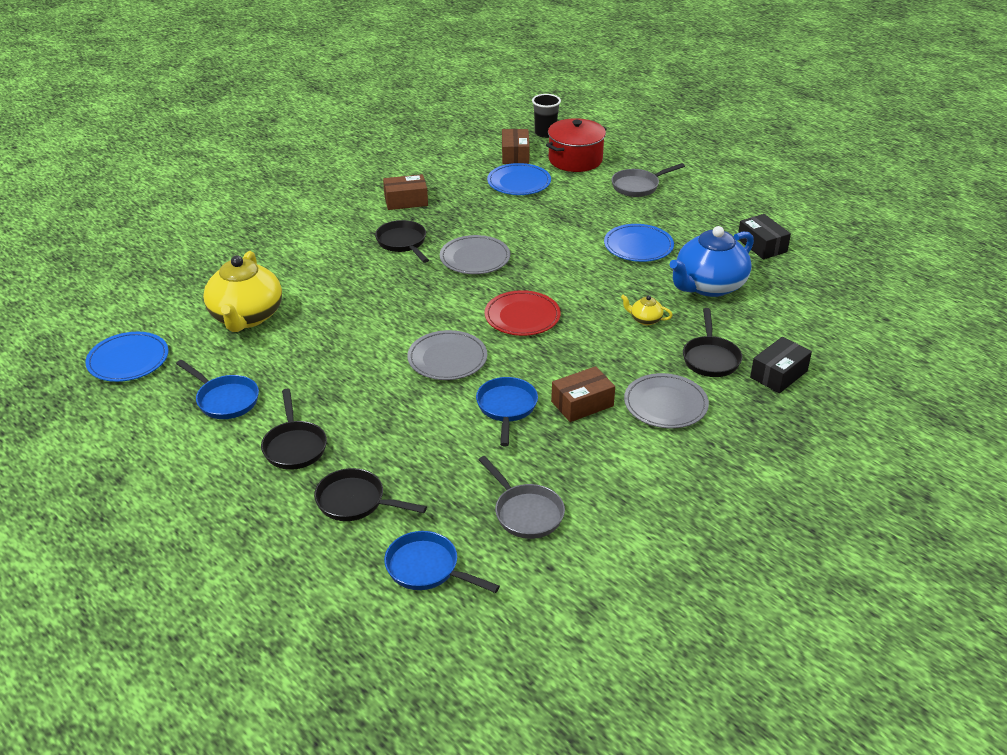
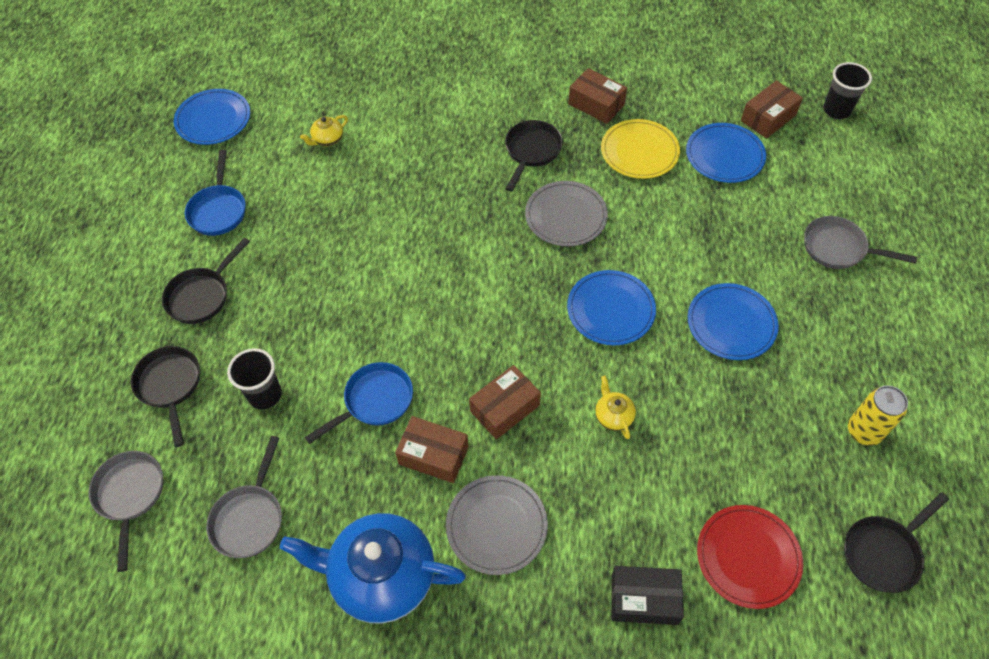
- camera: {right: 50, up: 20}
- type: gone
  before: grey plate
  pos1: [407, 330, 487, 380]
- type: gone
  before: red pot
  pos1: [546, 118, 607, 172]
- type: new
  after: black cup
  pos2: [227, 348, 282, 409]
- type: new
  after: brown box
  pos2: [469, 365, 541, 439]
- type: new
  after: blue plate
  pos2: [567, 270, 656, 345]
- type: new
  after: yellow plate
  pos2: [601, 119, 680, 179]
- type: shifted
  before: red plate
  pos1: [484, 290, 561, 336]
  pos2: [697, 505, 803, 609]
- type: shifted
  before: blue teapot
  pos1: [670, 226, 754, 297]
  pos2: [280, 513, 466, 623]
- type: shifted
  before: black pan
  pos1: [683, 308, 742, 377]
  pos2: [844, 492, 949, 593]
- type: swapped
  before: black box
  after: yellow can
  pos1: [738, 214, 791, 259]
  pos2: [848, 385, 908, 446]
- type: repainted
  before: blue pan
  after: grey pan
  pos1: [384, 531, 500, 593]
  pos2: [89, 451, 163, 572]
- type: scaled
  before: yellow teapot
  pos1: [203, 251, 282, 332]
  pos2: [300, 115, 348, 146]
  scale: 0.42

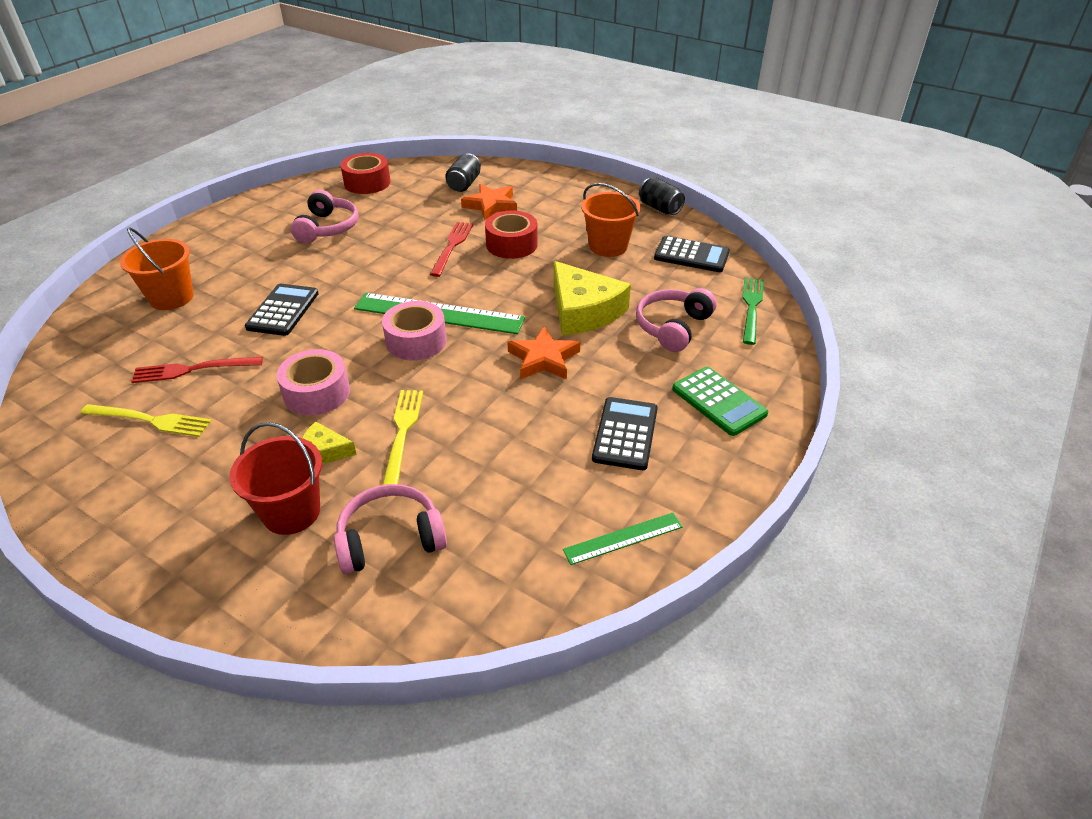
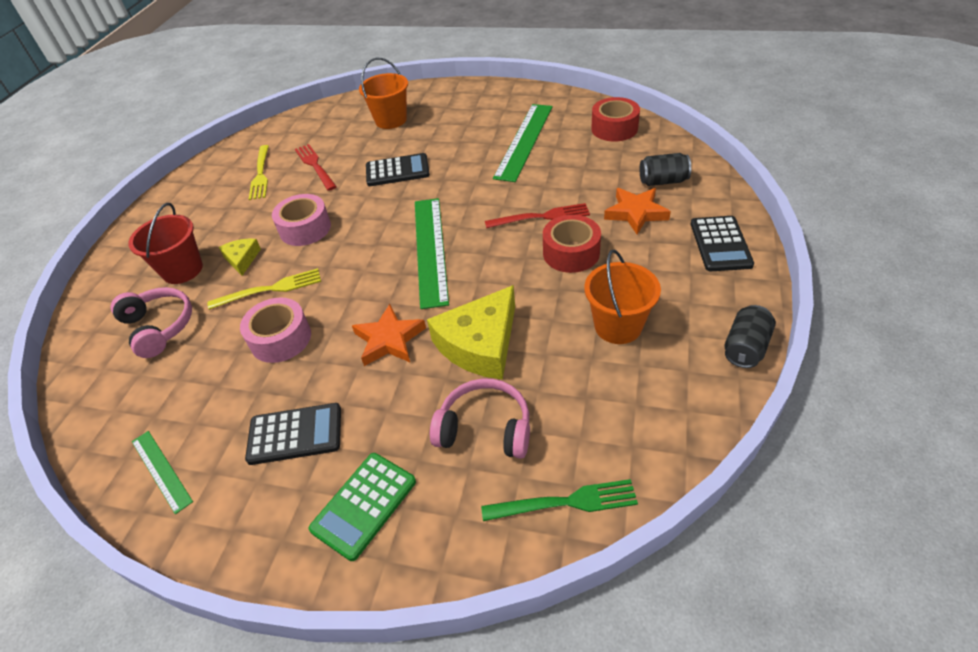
- camera: {right: 75, up: 5}
- type: shifted
  before: pink tape
  pos1: [382, 301, 447, 361]
  pos2: [240, 298, 311, 363]
- type: shifted
  before: black calculator
  pos1: [654, 236, 730, 272]
  pos2: [691, 216, 754, 271]
- type: swapped
  before: pink headphones
  after: green ruler
  pos1: [291, 190, 359, 243]
  pos2: [493, 104, 553, 182]

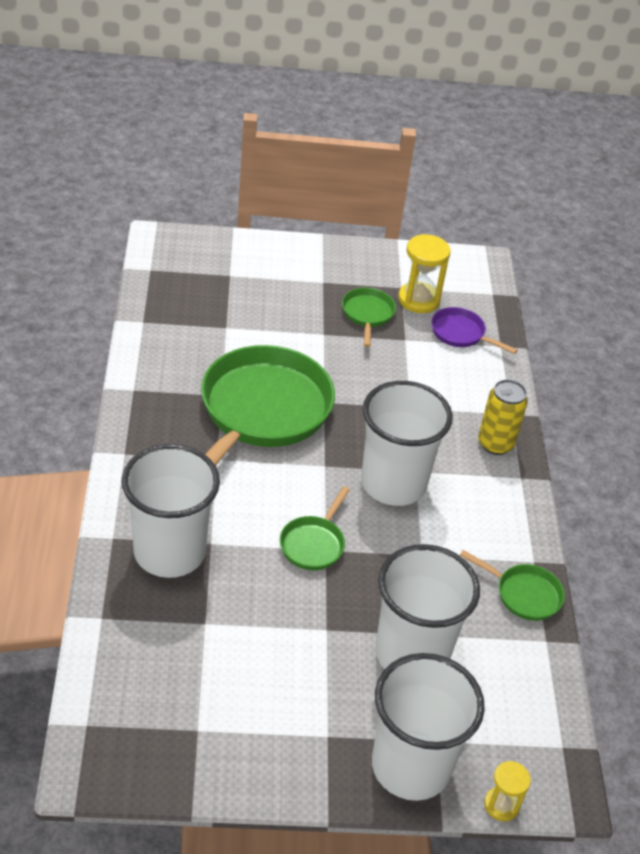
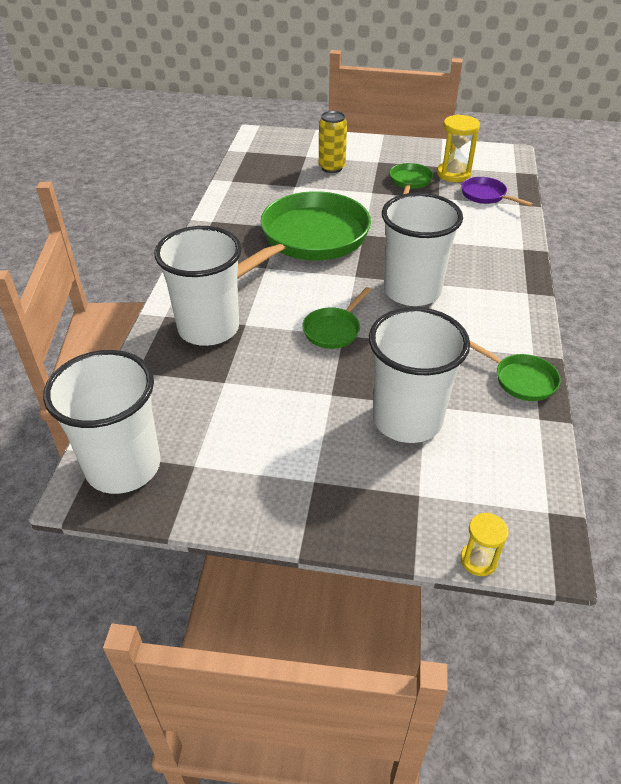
- camera: {right: 15, up: 0}
- type: shifted
  before: white cup
  pos1: [372, 653, 485, 801]
  pos2: [43, 350, 161, 494]
- type: shifted
  before: yellow can
  pos1: [478, 379, 528, 455]
  pos2: [319, 111, 347, 173]

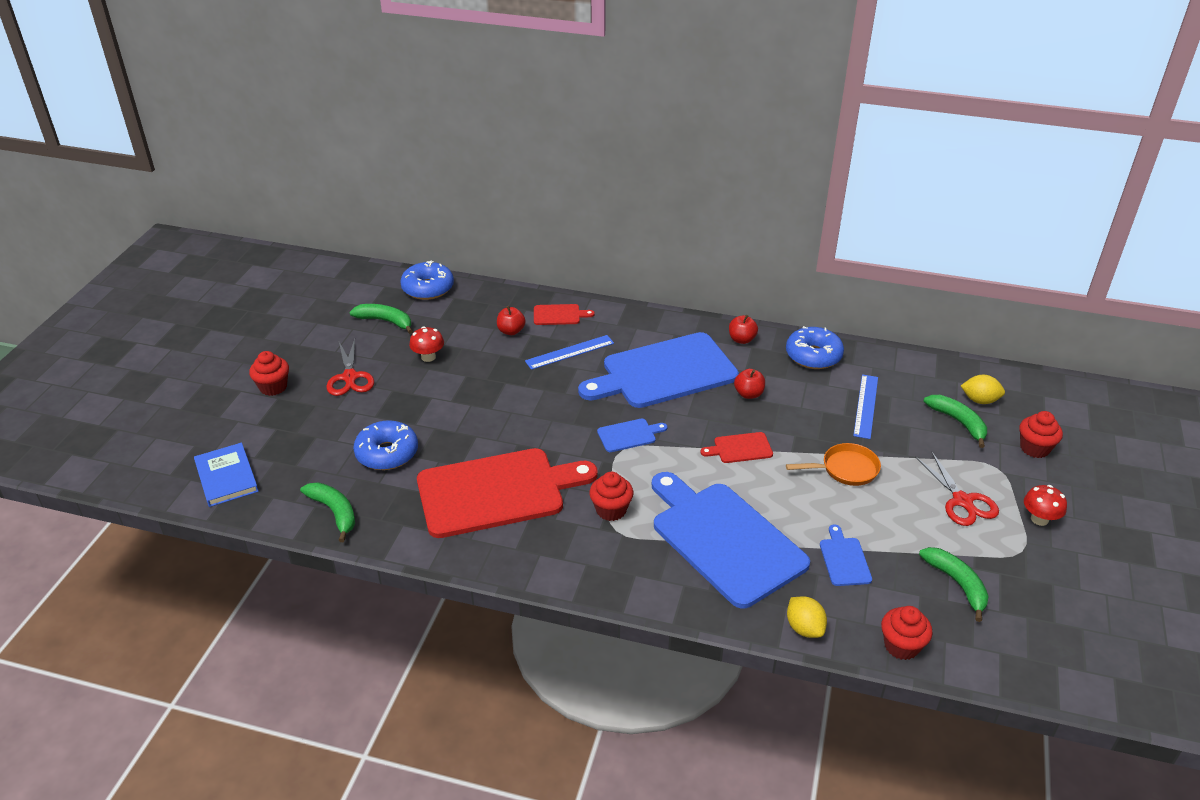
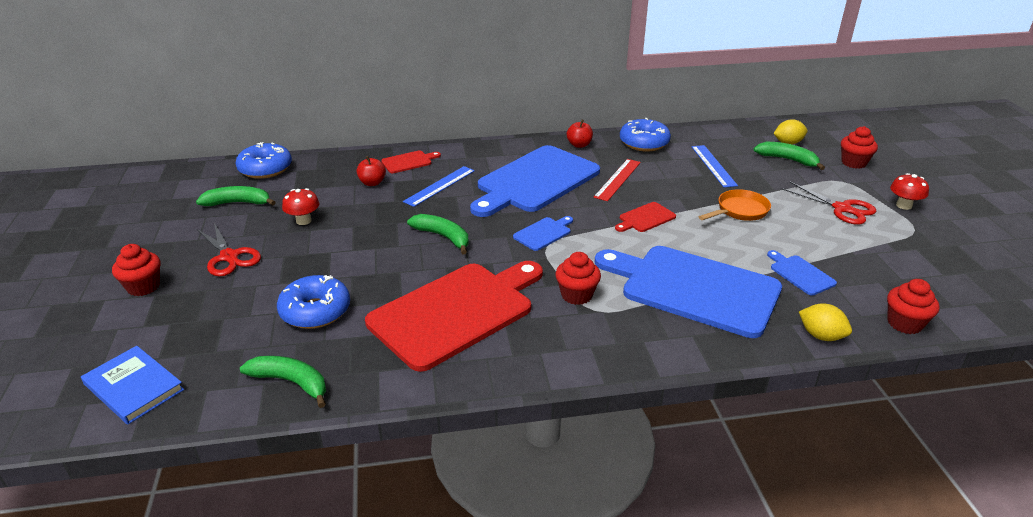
- camera: {right: -25, up: -5}
- type: shifted
  before: green banana
  pos1: [919, 547, 989, 622]
  pos2: [407, 214, 469, 255]
- type: swapped
  before: red apple
  after: red ruler
  pos1: [734, 369, 765, 399]
  pos2: [593, 159, 641, 201]

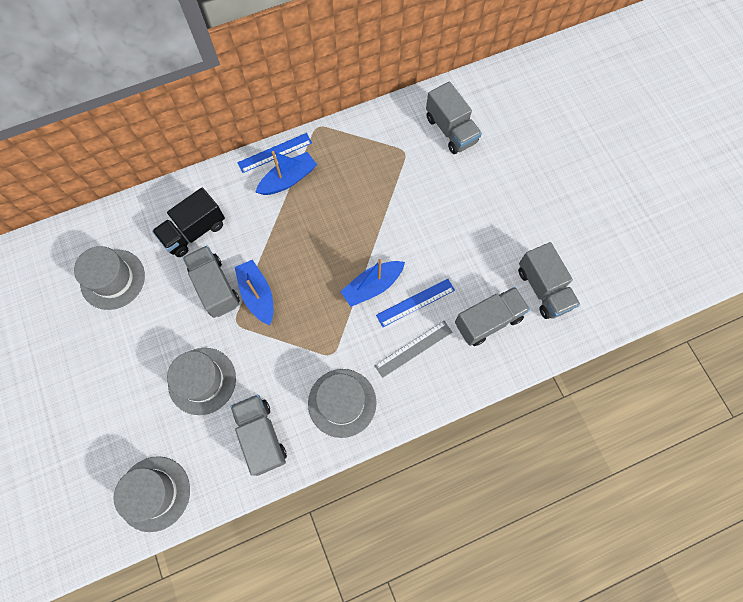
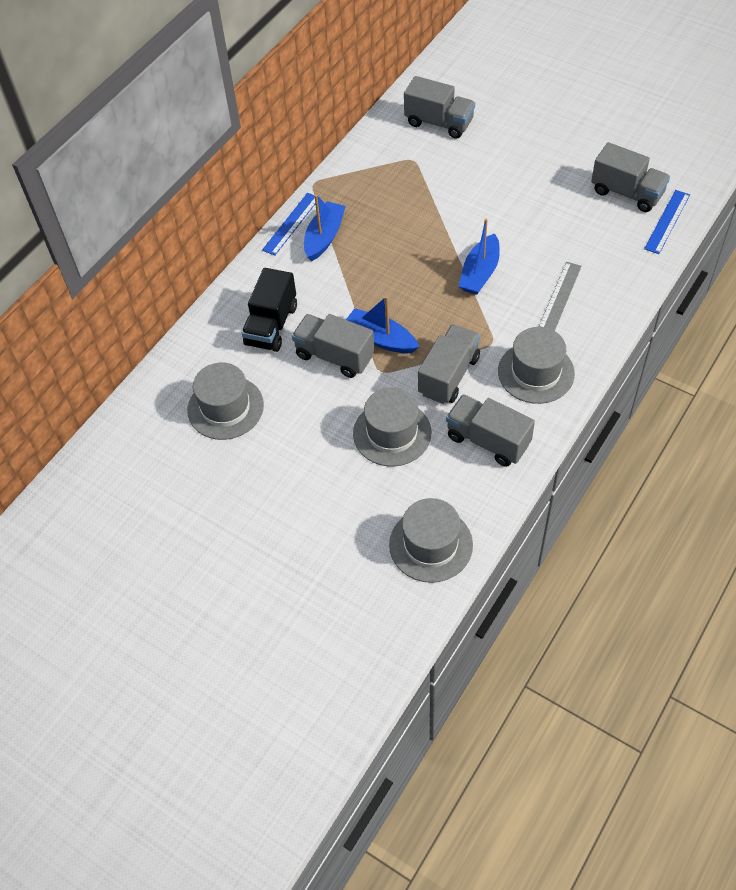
- camera: {right: -30, up: -15}
- type: shifted
  before: blue ruler
  pos1: [376, 279, 455, 327]
  pos2: [644, 190, 690, 254]
- type: shifted
  before: grey truck
  pos1: [455, 287, 530, 346]
  pos2: [418, 324, 480, 404]

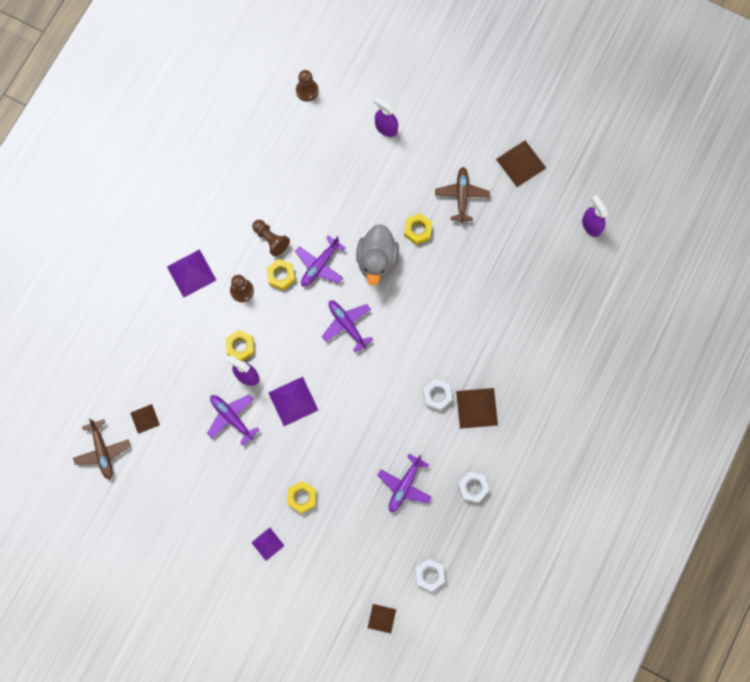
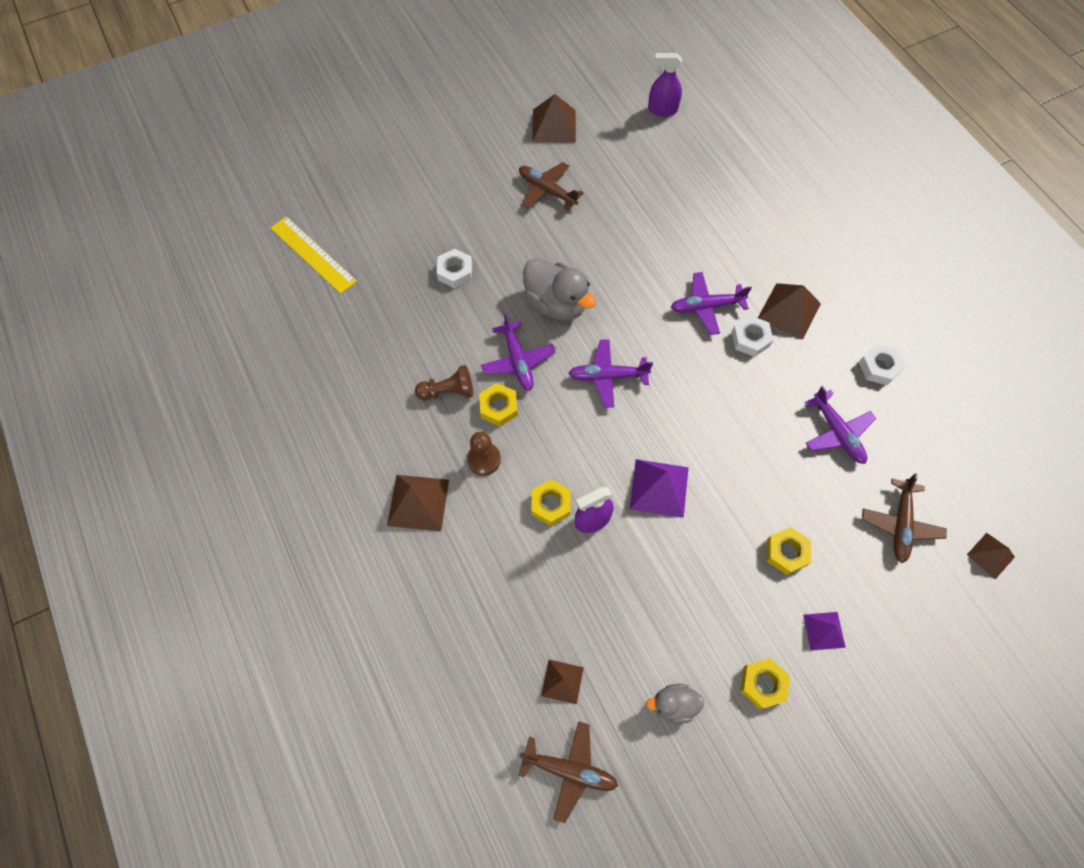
- camera: {right: -55, up: -10}
- type: gone
  before: purple spray bottle
  pos1: [374, 96, 398, 137]
- type: new
  after: grey duck
  pos2: [646, 684, 704, 724]
- type: new
  after: brown plane
  pos2: [862, 473, 947, 563]
- type: shifted
  before: purple plane
  pos1: [207, 394, 259, 446]
  pos2: [671, 272, 752, 335]
- type: shifted
  before: yellow nut
  pos1: [404, 213, 432, 245]
  pos2: [740, 658, 790, 709]
- type: shifted
  before: white nut
  pos1: [415, 559, 445, 592]
  pos2: [437, 249, 472, 288]
- type: swapped
  before: brown pawn
  after: yellow ruler
  pos1: [296, 70, 319, 102]
  pos2: [271, 216, 357, 294]
- type: repainted
  before: purple pyramid
  after: brown pyramid
  pos1: [167, 249, 216, 298]
  pos2: [387, 475, 449, 531]

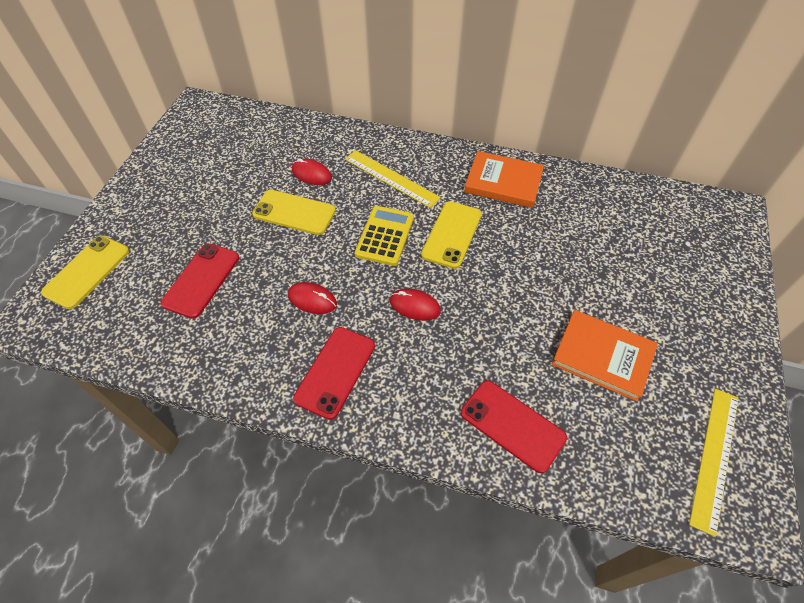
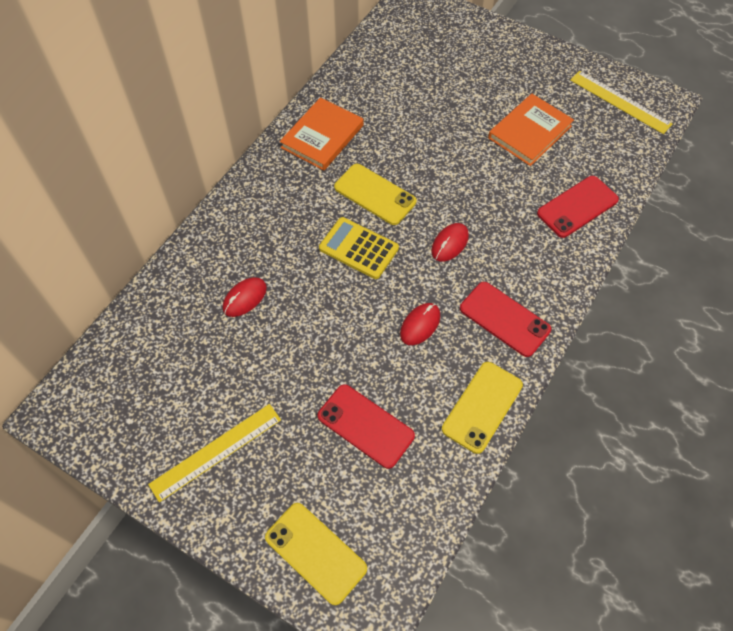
- camera: {right: -75, up: 5}
- type: shifted
  before: yellow phone
  pos1: [252, 190, 336, 235]
  pos2: [442, 362, 523, 454]
- type: shifted
  before: yellow ruler
  pos1: [345, 150, 441, 208]
  pos2: [148, 404, 281, 502]

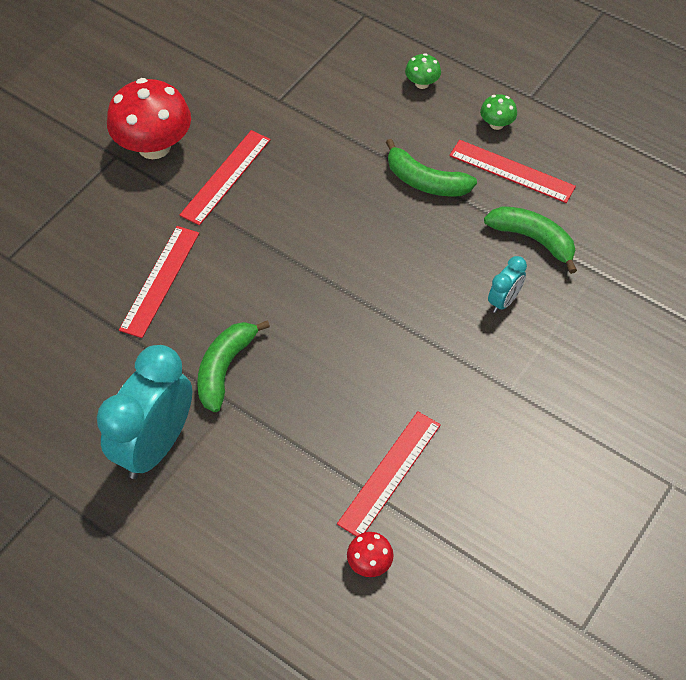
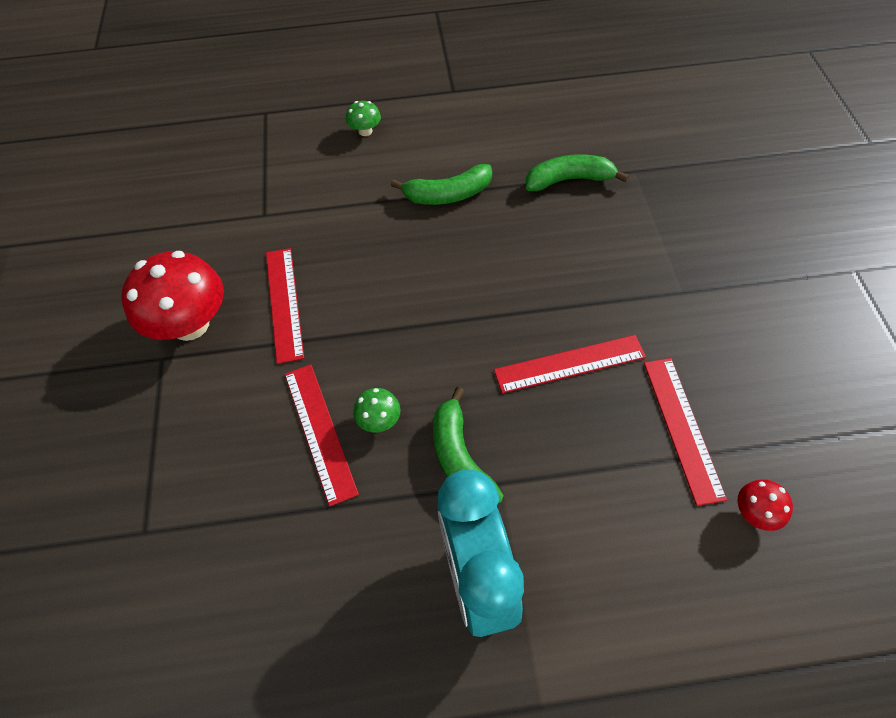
- camera: {right: -40, up: 0}
- type: gone
  before: turquoise clock
  pos1: [488, 256, 527, 313]
- type: shifted
  before: red ruler
  pos1: [449, 140, 576, 203]
  pos2: [494, 335, 646, 393]
- type: shifted
  before: green mushroom
  pos1: [480, 94, 517, 130]
  pos2: [353, 388, 400, 432]

